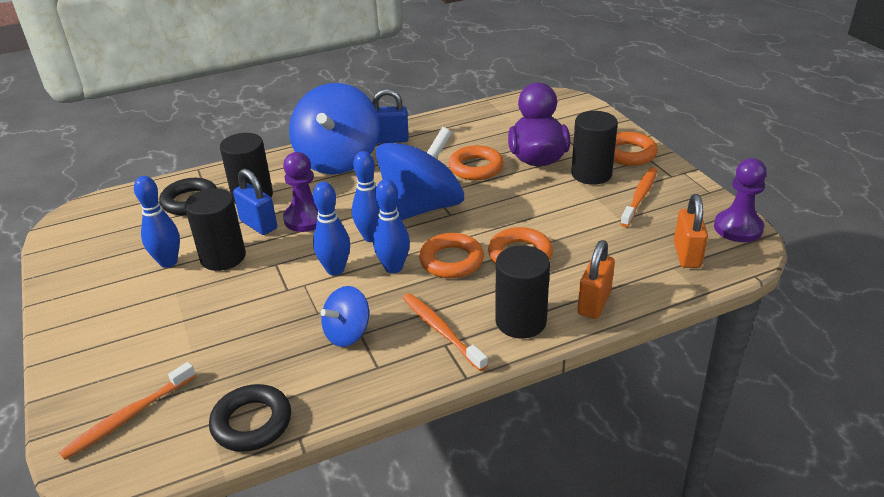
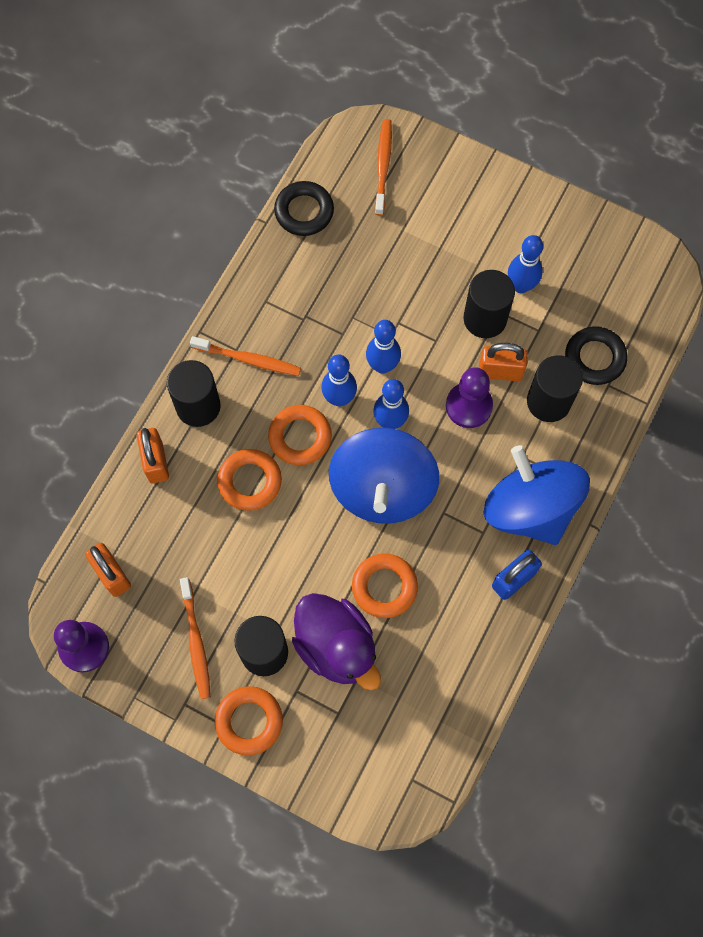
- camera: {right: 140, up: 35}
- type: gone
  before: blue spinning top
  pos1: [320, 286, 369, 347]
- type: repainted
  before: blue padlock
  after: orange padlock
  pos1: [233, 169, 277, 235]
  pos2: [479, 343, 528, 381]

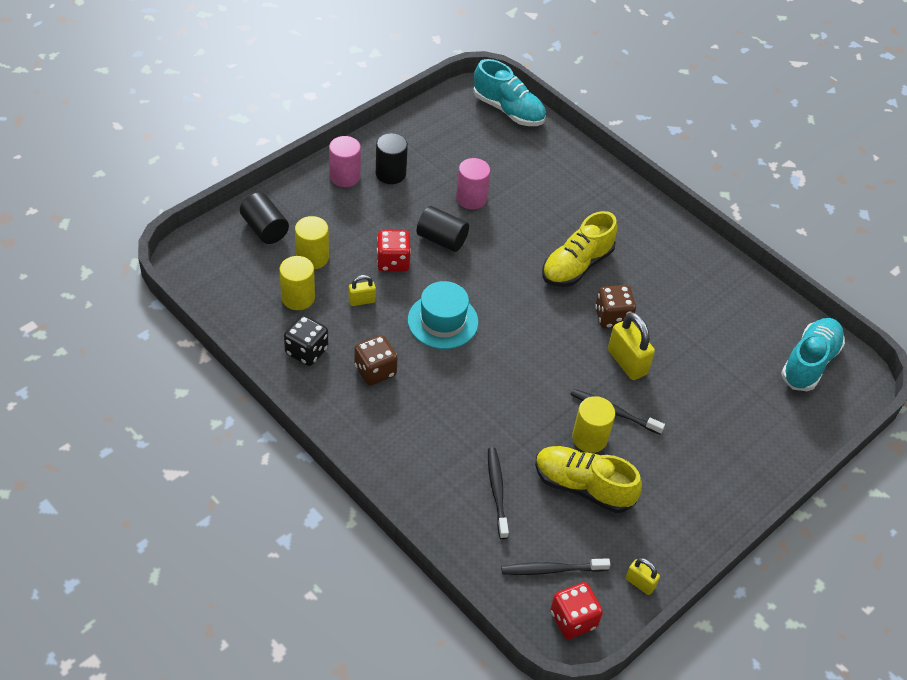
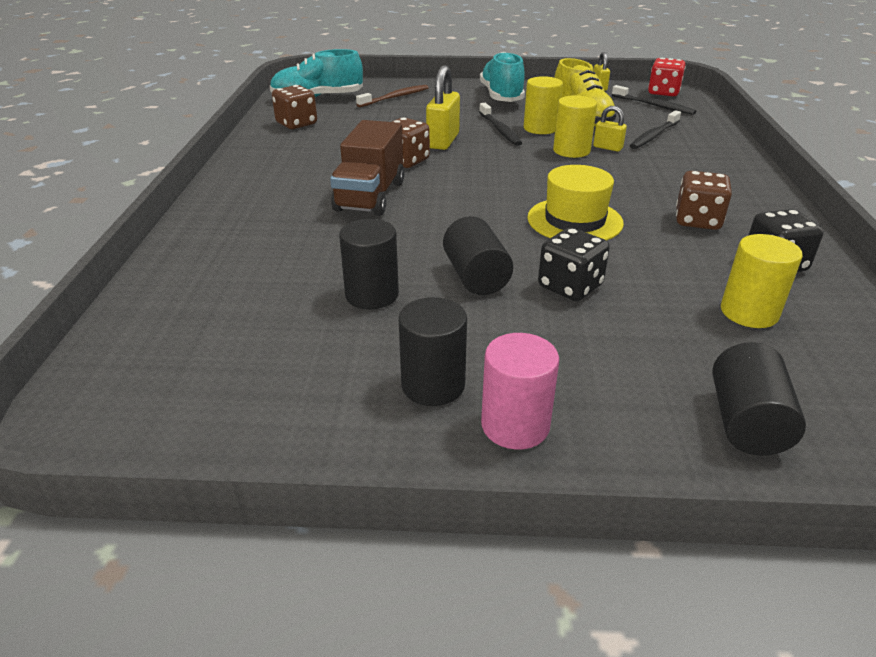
- camera: {right: -130, up: -15}
- type: new
  after: brown dice
  pos2: [272, 85, 317, 129]
- type: new
  after: brown toothbrush
  pos2: [356, 85, 429, 107]
- type: shifted
  before: yellow cylinder
  pos1: [295, 216, 329, 269]
  pos2: [553, 95, 597, 158]
- type: shifted
  before: yellow padlock
  pos1: [349, 275, 376, 306]
  pos2: [593, 106, 627, 151]
- type: shifted
  before: turquoise shoe
  pos1: [473, 59, 546, 126]
  pos2: [480, 52, 525, 102]
- type: swapped
  before: yellow shoe
  after: brown truck
  pos1: [542, 211, 617, 287]
  pos2: [330, 120, 404, 216]
- type: repainted
  before: red dice
  after: black dice
  pos1: [377, 230, 411, 272]
  pos2: [538, 228, 610, 301]
- type: repainted
  before: turquoise hat
  after: yellow hat
  pos1: [408, 281, 478, 349]
  pos2: [527, 165, 624, 241]
- type: repainted
  before: pink cylinder
  after: black cylinder
  pos1: [456, 158, 490, 209]
  pos2: [339, 219, 399, 309]

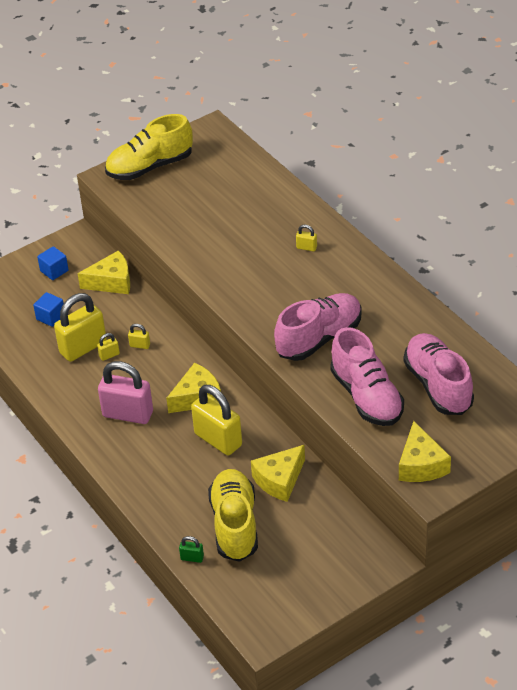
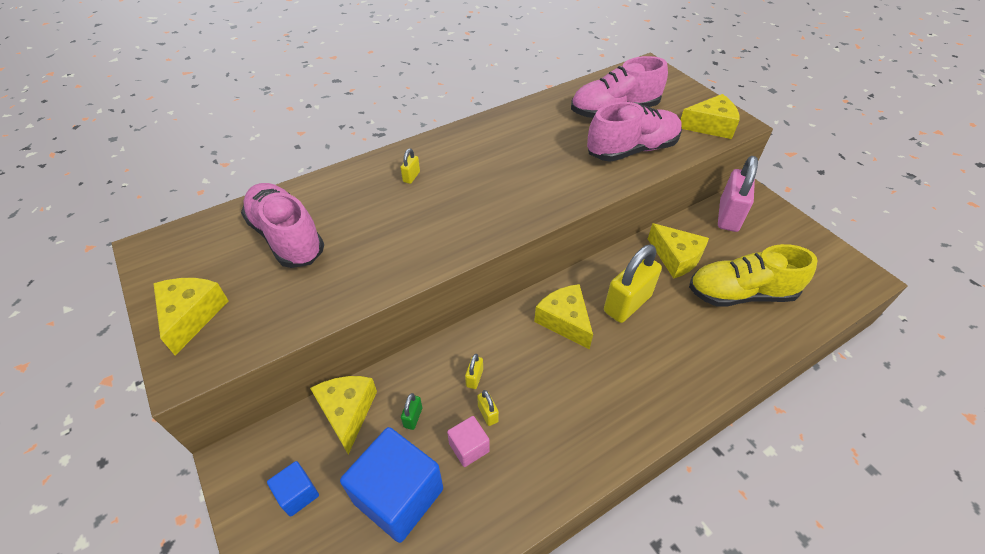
- camera: {right: -90, up: 5}
- type: shifted
  before: pink padlock
  pos1: [98, 361, 153, 424]
  pos2: [718, 156, 758, 232]
- type: shifted
  before: green padlock
  pos1: [179, 536, 204, 563]
  pos2: [401, 393, 422, 430]
- type: shifted
  before: pink shoe
  pos1: [274, 293, 362, 361]
  pos2: [241, 183, 324, 268]
- type: swapped
  before: yellow padlock
  after: pink cube
  pos1: [54, 293, 107, 362]
  pos2: [447, 416, 490, 467]
- type: swapped
  before: yellow shoe
  after: yellow cheese
  pos1: [105, 114, 193, 180]
  pos2: [153, 278, 229, 355]
- type: scaled
  before: blue cube
  pos1: [33, 292, 64, 327]
  pos2: [340, 427, 443, 543]
  scale: 2.04

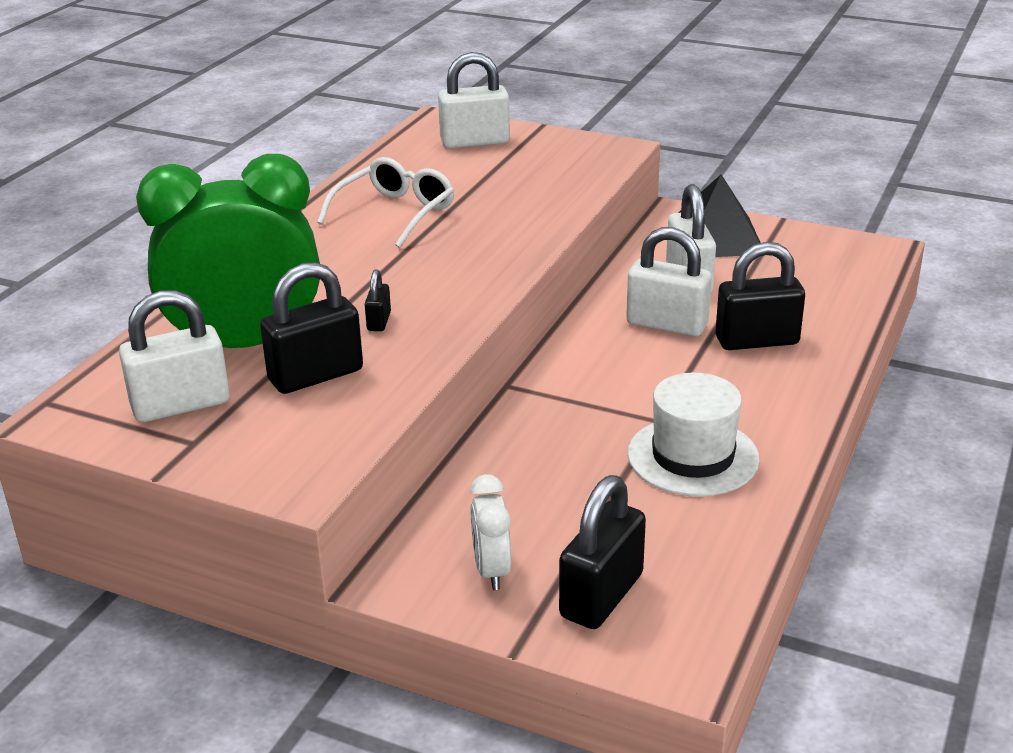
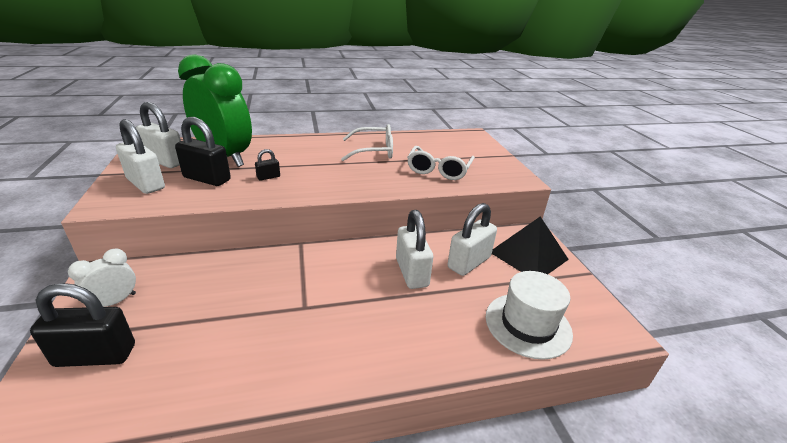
- camera: {right: 50, up: 0}
- type: gone
  before: black padlock
  pos1: [715, 242, 805, 350]
- type: new
  after: white glasses
  pos2: [407, 146, 475, 180]
- type: shifted
  before: white padlock
  pos1: [438, 52, 510, 148]
  pos2: [116, 119, 165, 194]
- type: shifted
  before: white hat
  pos1: [628, 373, 760, 497]
  pos2: [486, 271, 573, 360]

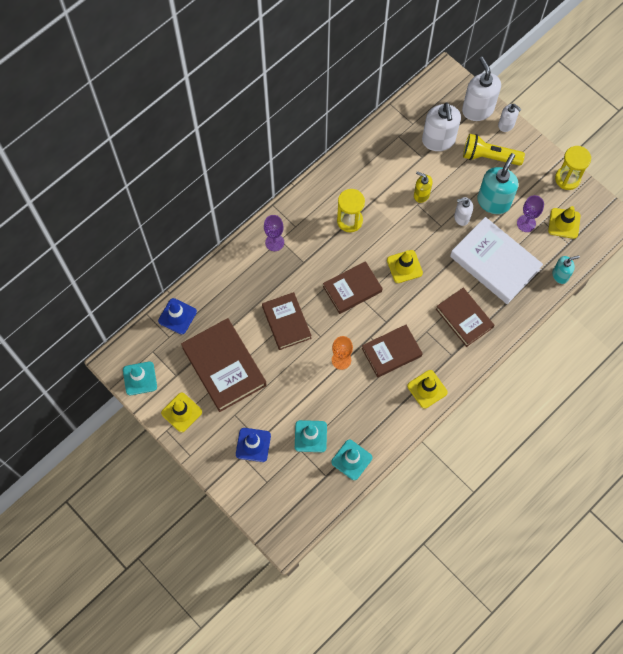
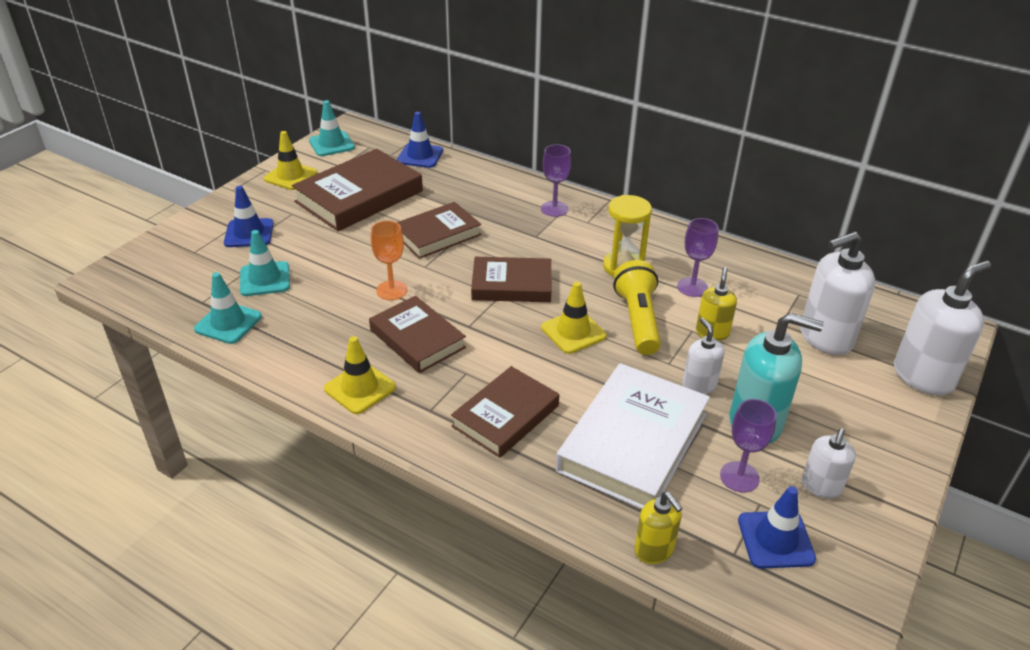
- camera: {right: 75, up: -30}
- type: gone
  before: yellow hourglass
  pos1: [555, 146, 591, 190]
- type: new
  after: purple goblet
  pos2: [677, 218, 719, 297]
- type: shifted
  before: yellow flashlight
  pos1: [463, 134, 525, 166]
  pos2: [613, 260, 661, 355]
- type: shifted
  before: white soap dispenser
  pos1: [498, 104, 522, 132]
  pos2: [802, 429, 856, 498]
- type: repainted
  before: yellow traffic cone
  after: blue traffic cone
  pos1: [548, 206, 581, 239]
  pos2: [738, 486, 816, 569]
- type: repainted
  before: turquoise soap dispenser
  after: yellow soap dispenser
  pos1: [553, 255, 580, 284]
  pos2: [634, 492, 683, 564]
- type: rotated
  before: brown book
  pos1: [323, 261, 383, 314]
  pos2: [471, 257, 551, 302]
  turn: -45

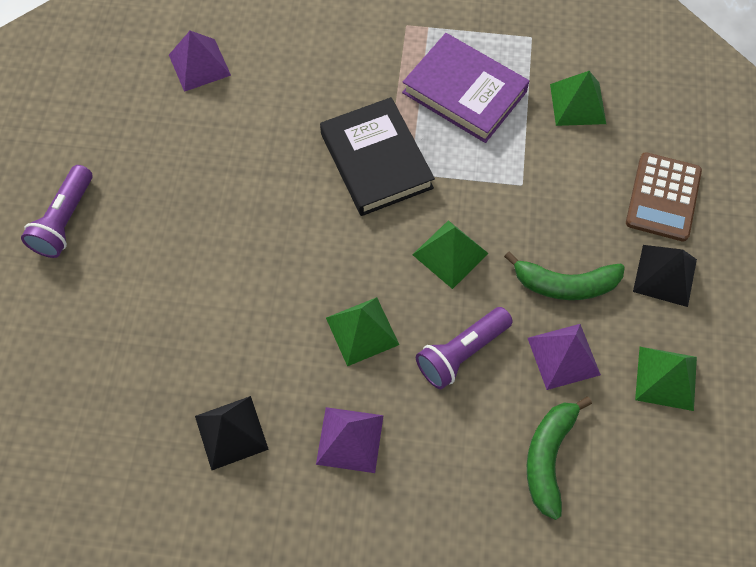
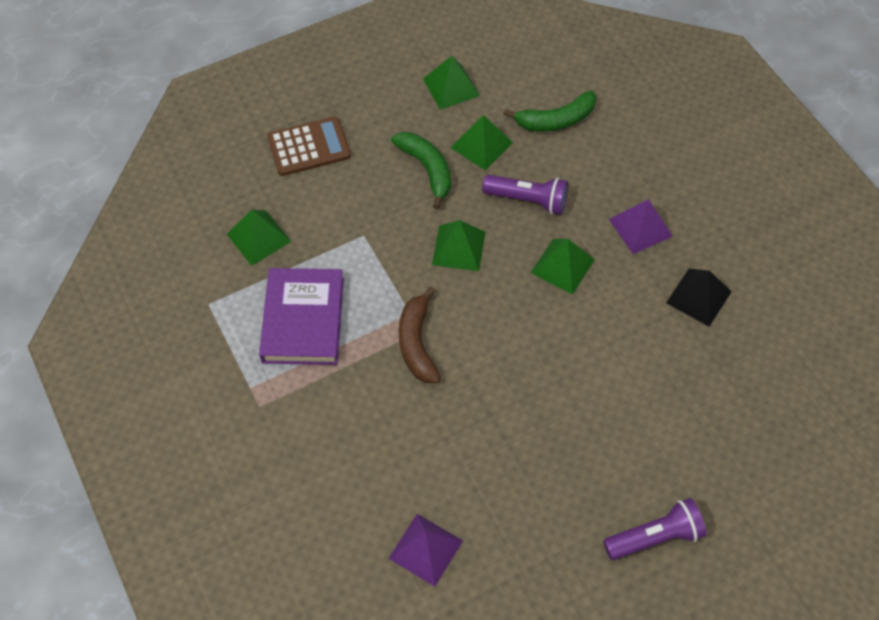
- camera: {right: -125, up: -5}
- type: gone
  before: black pyramid
  pos1: [633, 245, 697, 307]
- type: swapped
  before: black book
  after: brown banana
  pos1: [320, 97, 435, 216]
  pos2: [399, 287, 441, 383]
- type: repainted
  before: purple pyramid
  after: green pyramid
  pos1: [528, 324, 601, 390]
  pos2: [450, 115, 513, 171]

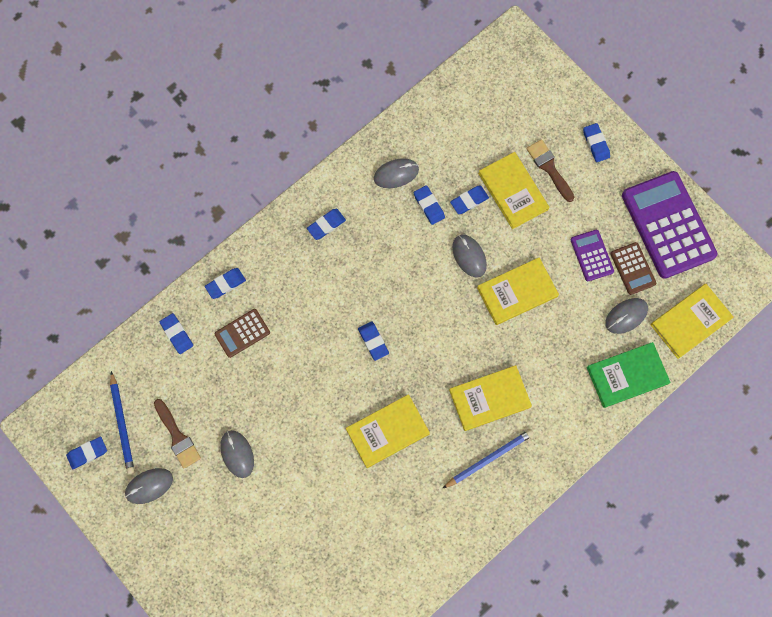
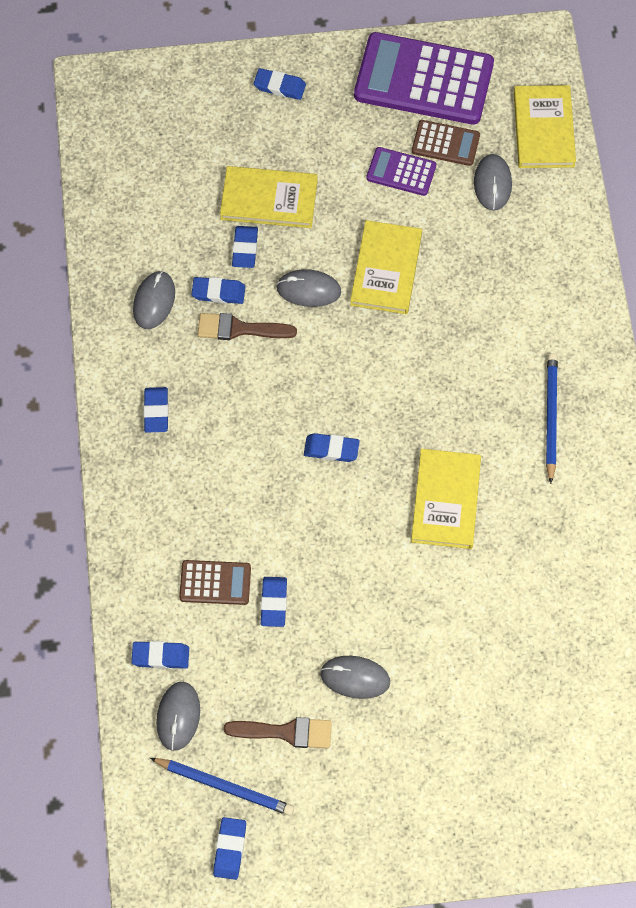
- camera: {right: -55, up: -10}
- type: gone
  before: yellow book
  pos1: [449, 365, 532, 431]
- type: gone
  before: green book
  pos1: [587, 342, 670, 408]
- type: shifted
  before: grey mouse
  pos1: [125, 468, 173, 504]
  pos2: [156, 682, 200, 751]
- type: shifted
  before: blue eraser
  pos1: [205, 268, 246, 299]
  pos2: [261, 577, 287, 627]
- type: shifted
  before: brown brush
  pos1: [526, 139, 574, 202]
  pos2: [197, 313, 297, 340]
- type: rotated
  before: brown calculator
  pos1: [215, 309, 270, 358]
  pos2: [179, 560, 251, 605]
  turn: -90

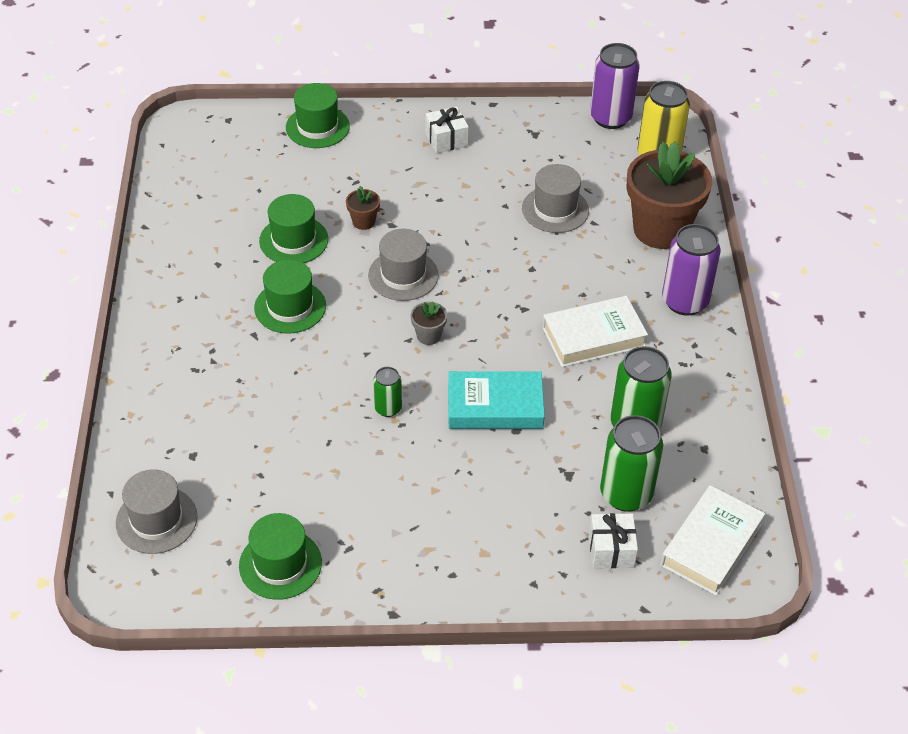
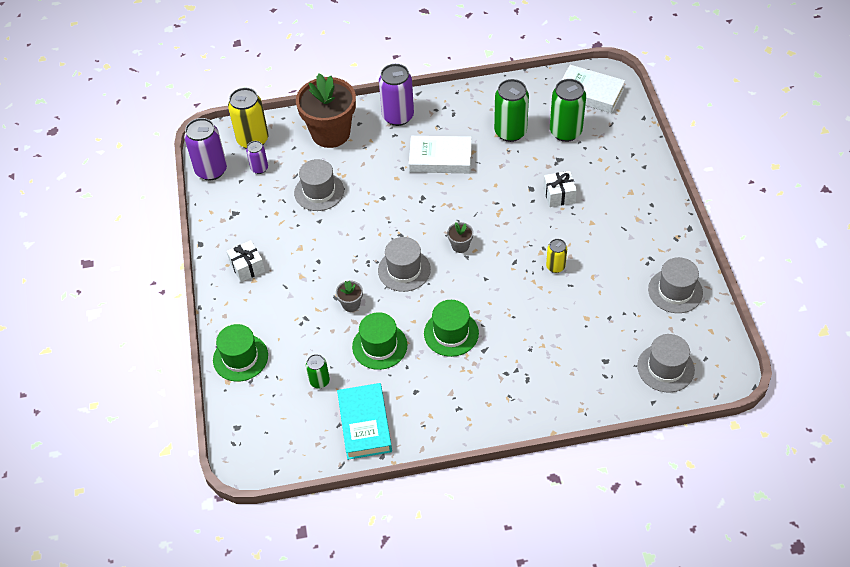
- camera: {right: -95, up: 5}
- type: new
  after: purple can
  pos2: [246, 141, 268, 174]
- type: new
  after: yellow can
  pos2: [546, 239, 567, 273]
- type: shifted
  before: green can
  pos1: [373, 367, 402, 417]
  pos2: [306, 354, 330, 388]
- type: shifted
  before: turquoise book
  pos1: [448, 371, 545, 429]
  pos2: [337, 383, 392, 460]
- type: shifted
  before: white gift
  pos1: [589, 513, 638, 568]
  pos2: [543, 171, 577, 207]
- type: repainted
  before: green hat
  after: grey hat
  pos1: [239, 513, 322, 600]
  pos2: [648, 257, 703, 313]
- type: repainted
  before: brown flower pot
  after: grey flower pot
  pos1: [346, 186, 380, 230]
  pos2: [336, 281, 363, 312]
- type: rotated
  before: white book
  pos1: [542, 296, 648, 367]
  pos2: [409, 136, 472, 173]
  turn: -60

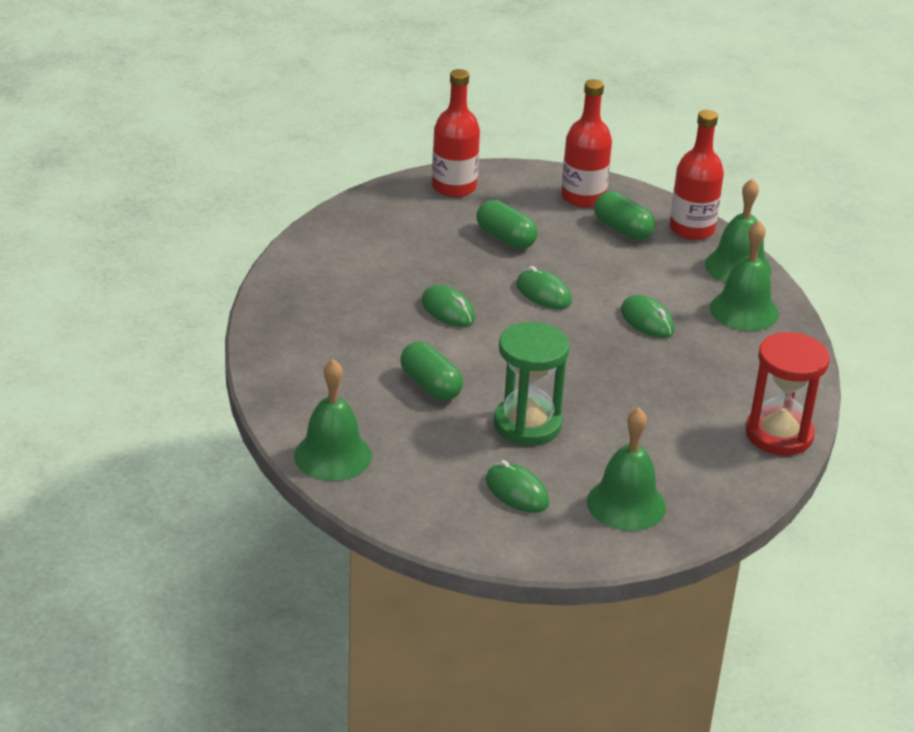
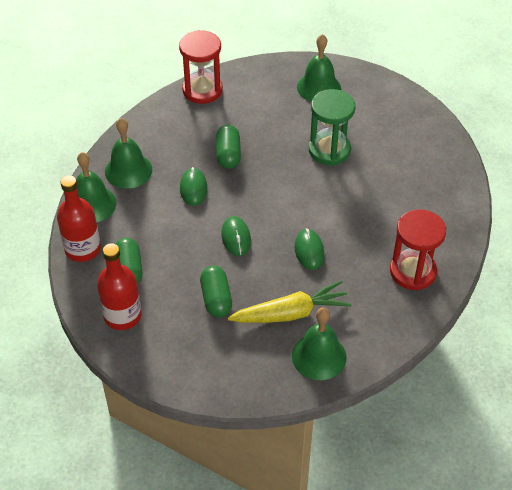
- camera: {right: -145, up: 15}
- type: gone
  before: red bottle
  pos1: [432, 69, 480, 197]
- type: gone
  before: green mouse
  pos1: [486, 460, 549, 513]
- type: new
  after: yellow carrot
  pos2: [228, 280, 352, 323]
- type: new
  after: red hourglass
  pos2: [390, 209, 446, 290]
- type: shifted
  before: green bell
  pos1: [294, 359, 372, 481]
  pos2: [292, 307, 347, 380]
- type: shifted
  before: green capsule
  pos1: [400, 341, 463, 401]
  pos2: [216, 125, 241, 169]

